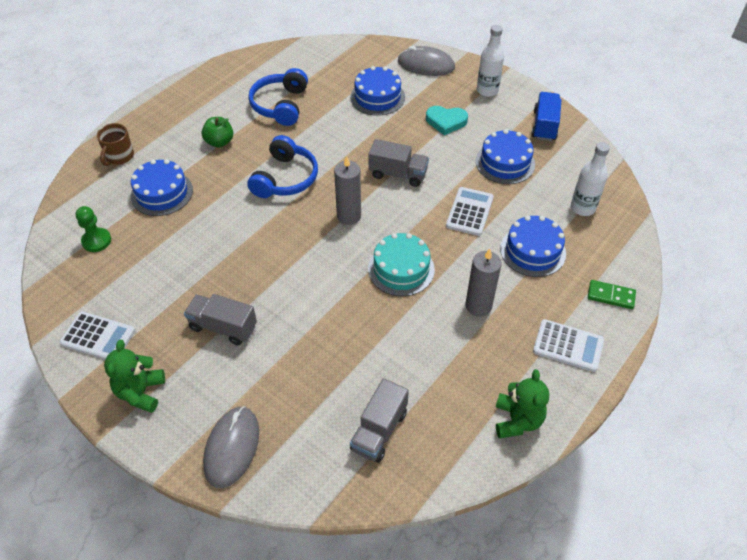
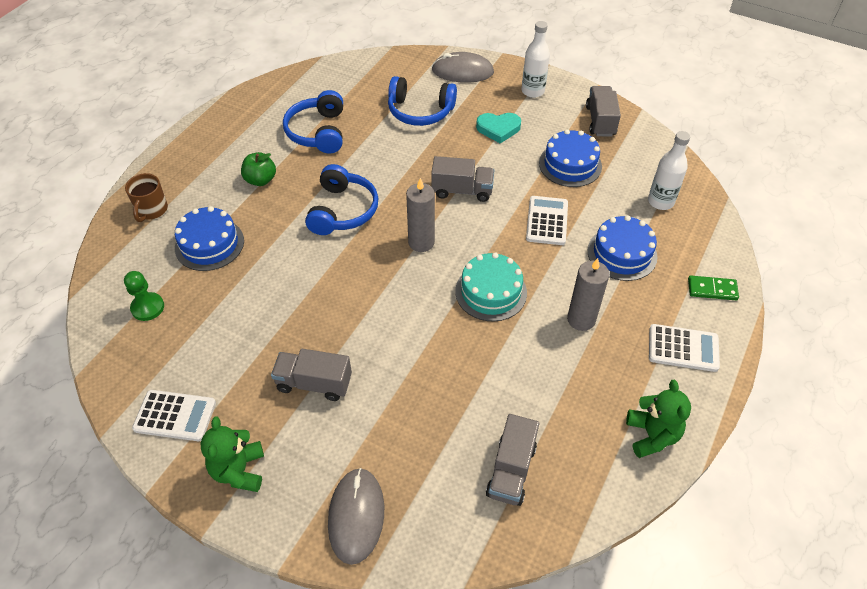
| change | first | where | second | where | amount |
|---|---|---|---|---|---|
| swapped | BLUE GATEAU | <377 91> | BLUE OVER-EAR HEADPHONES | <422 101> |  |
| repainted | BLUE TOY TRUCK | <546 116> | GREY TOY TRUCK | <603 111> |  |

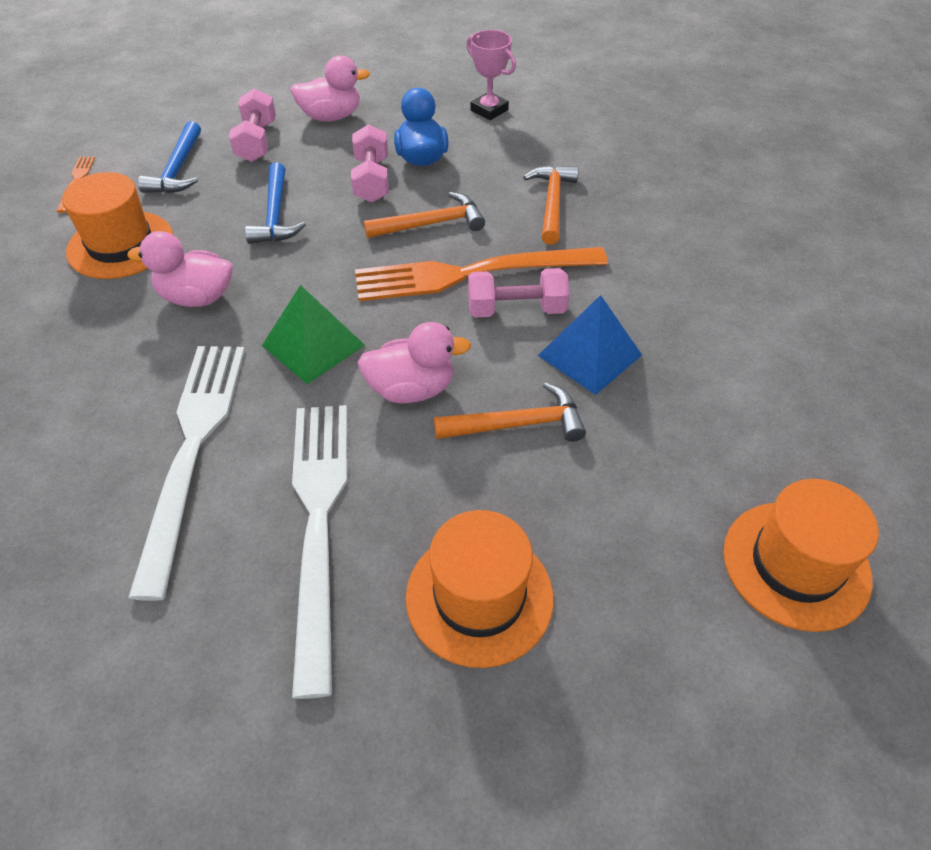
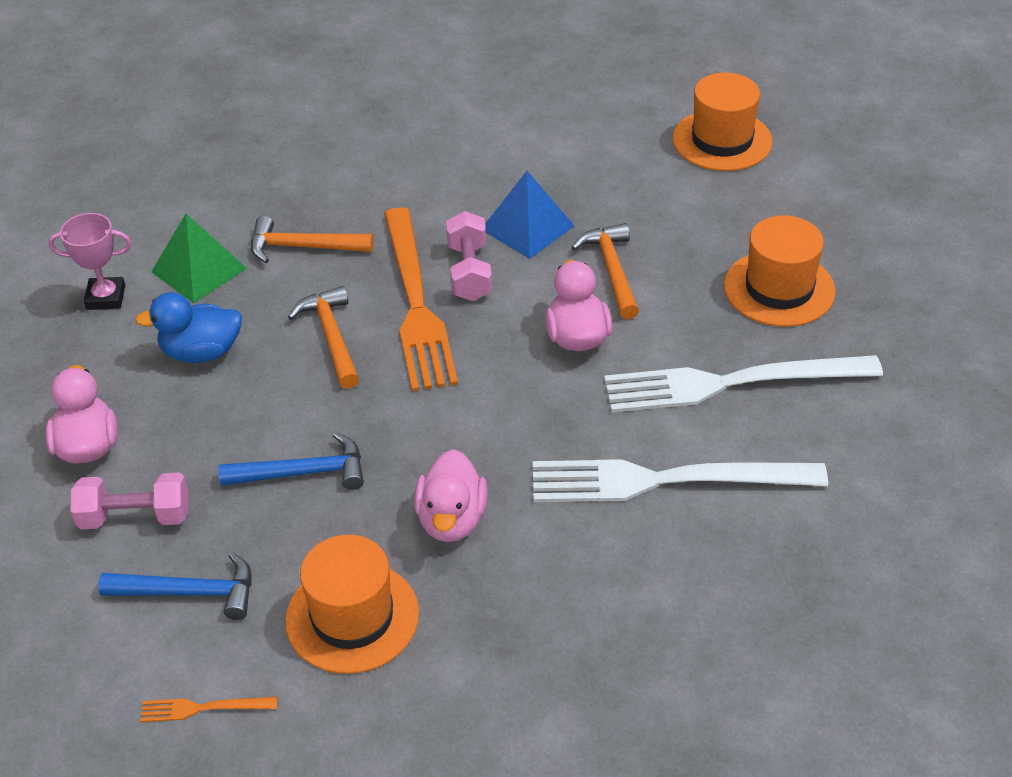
| change | first | where | second | where | amount |
|---|---|---|---|---|---|
| rotated | PINK AWARD CUP | <491 75> |  | <90 261> | 45 degrees clockwise |
| gone | PINK FREE WEIGHT | <370 163> |  |  |  |
| shifted | LEAF-GREEN SOLID PYRAMID | <313 334> |  | <199 258> |  |

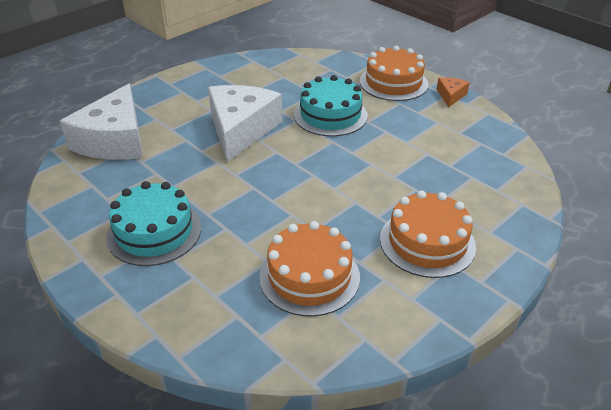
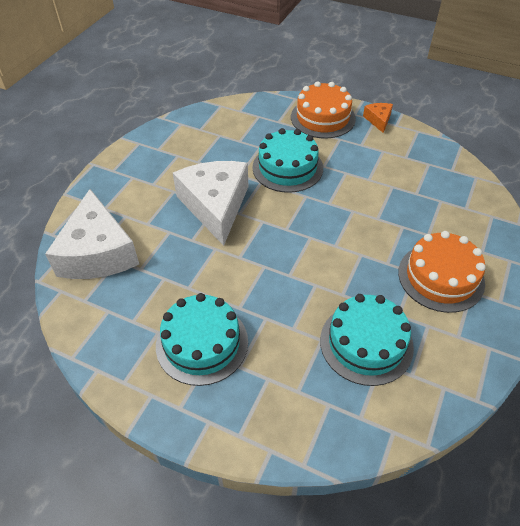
| change | first | where | second | where | amount |
|---|---|---|---|---|---|
| repainted | ORANGE-COLOURED GATEAU | <309 269> | TEAL GATEAU | <367 340> |  |

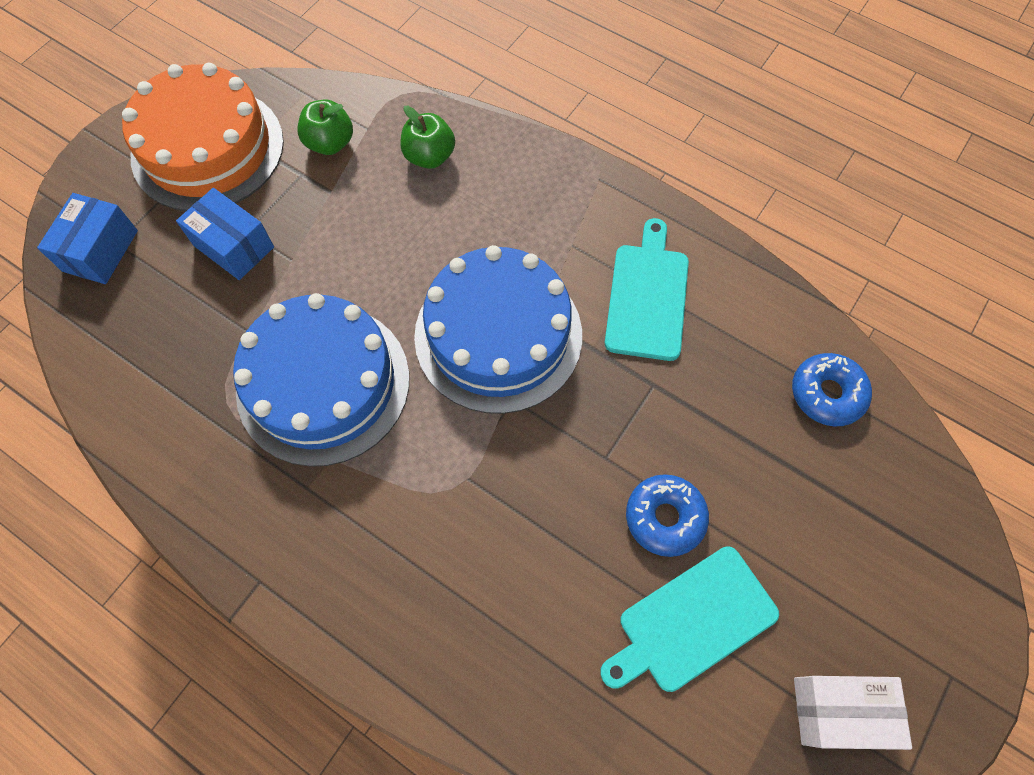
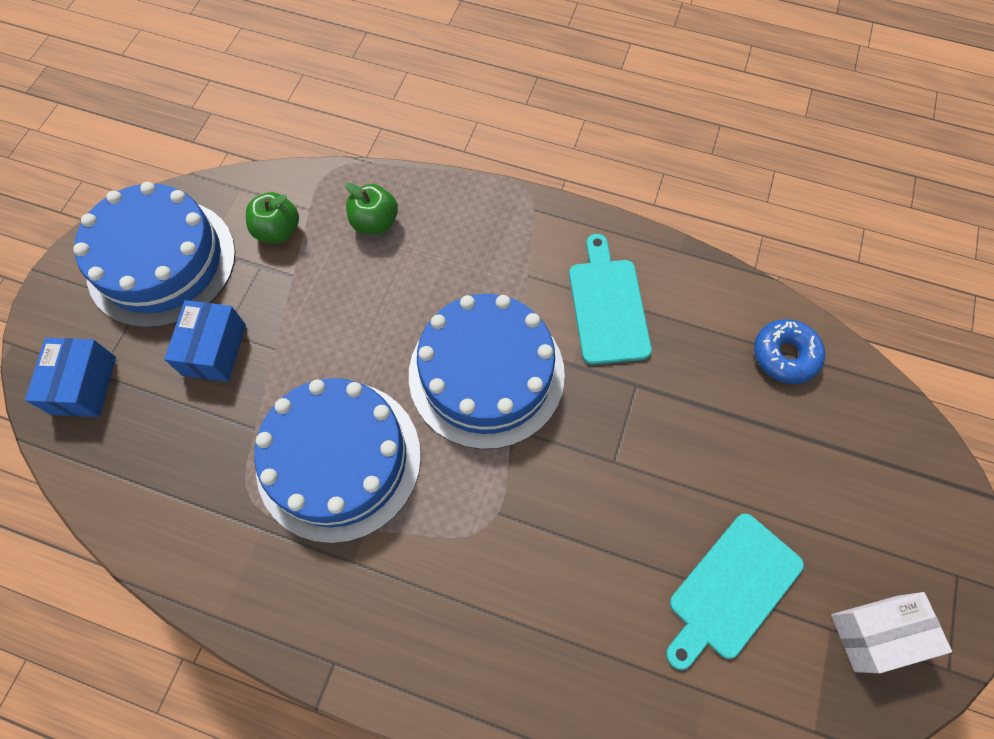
| change | first | where | second | where | amount |
|---|---|---|---|---|---|
| repainted | ORANGE-COLOURED GATEAU | <203 137> | BLUE GATEAU | <154 255> |  |
| rotated | BLUE PACKAGE | <225 234> |  | <205 341> | 75 degrees clockwise |
| gone | BLUE DOUGHNUT | <667 515> |  |  |  |

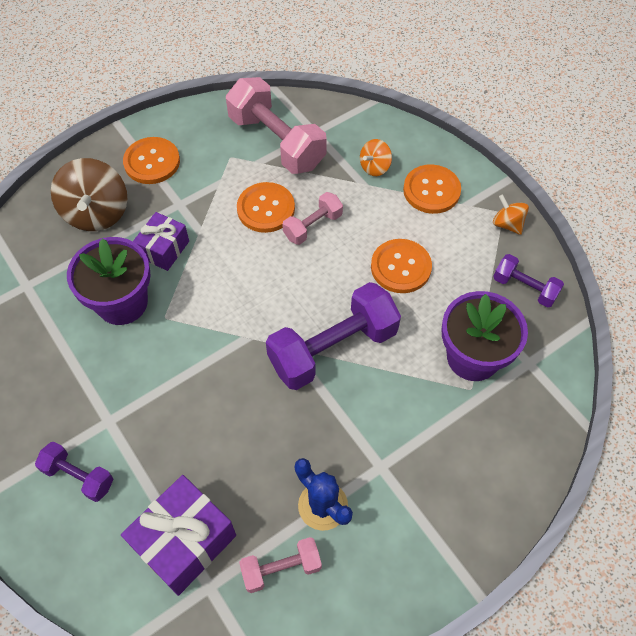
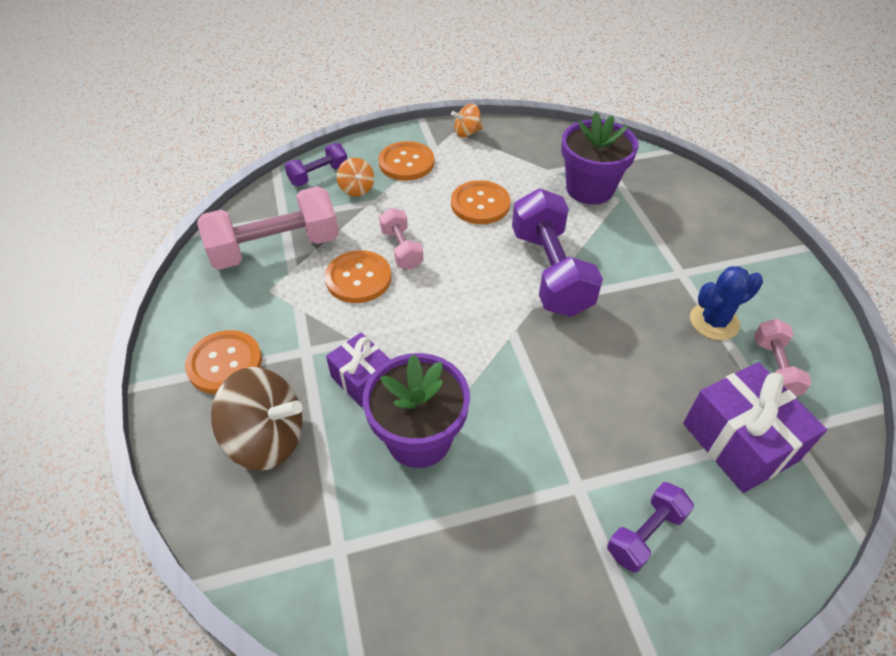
| change | first | where | second | where | amount |
|---|---|---|---|---|---|
| shifted | ROYAL PURPLE FREE WEIGHT | <528 281> |  | <315 164> |  |

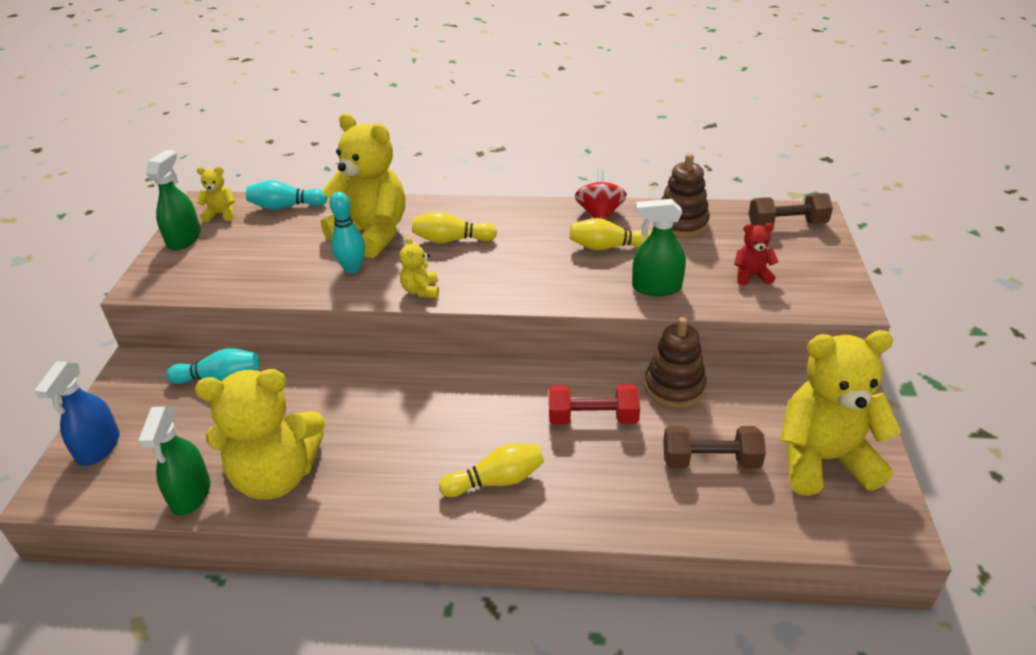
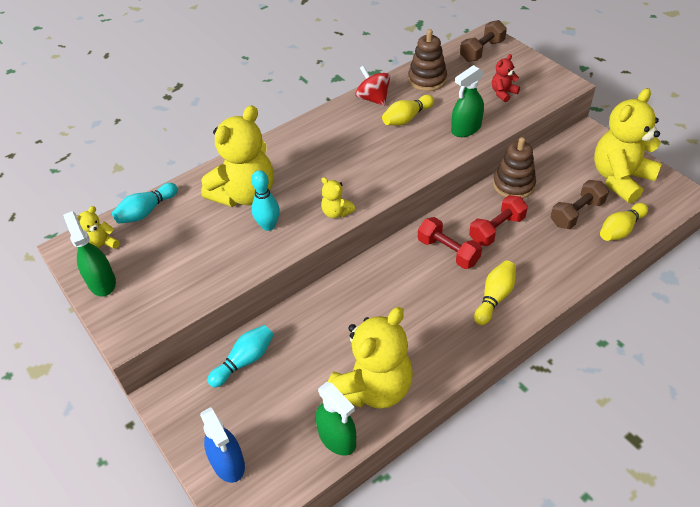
| change | first | where | second | where | amount |
|---|---|---|---|---|---|
| rotated | YELLOW TEDDY | <363 185> |  | <237 156> | 135 degrees clockwise |
| shifted | YELLOW SKITTLE | <454 227> |  | <624 222> |  |
| new |  |  | CRIMSON FREE WEIGHT | <450 243> |  |

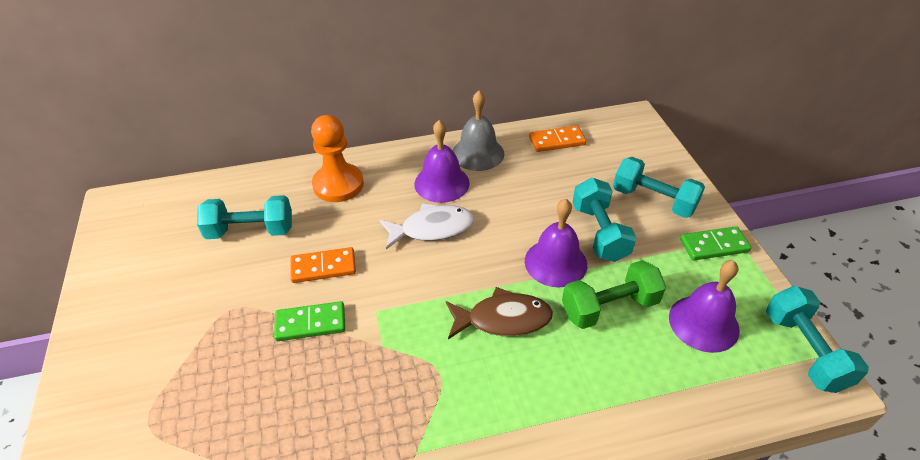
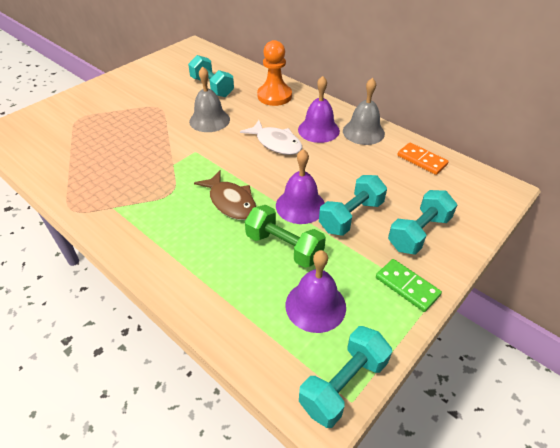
| change | first | where | second | where | amount |
|---|---|---|---|---|---|
| rotated | TEAL FREE WEIGHT | <659 187> |  | <422 222> | 45 degrees clockwise |
| swapped | ORANGE-COLOURED DOMINO | <323 265> | GREY HAND BELL | <209 99> |  |
| gone | LEAF-GREEN DOMINO | <309 321> |  |  |  |

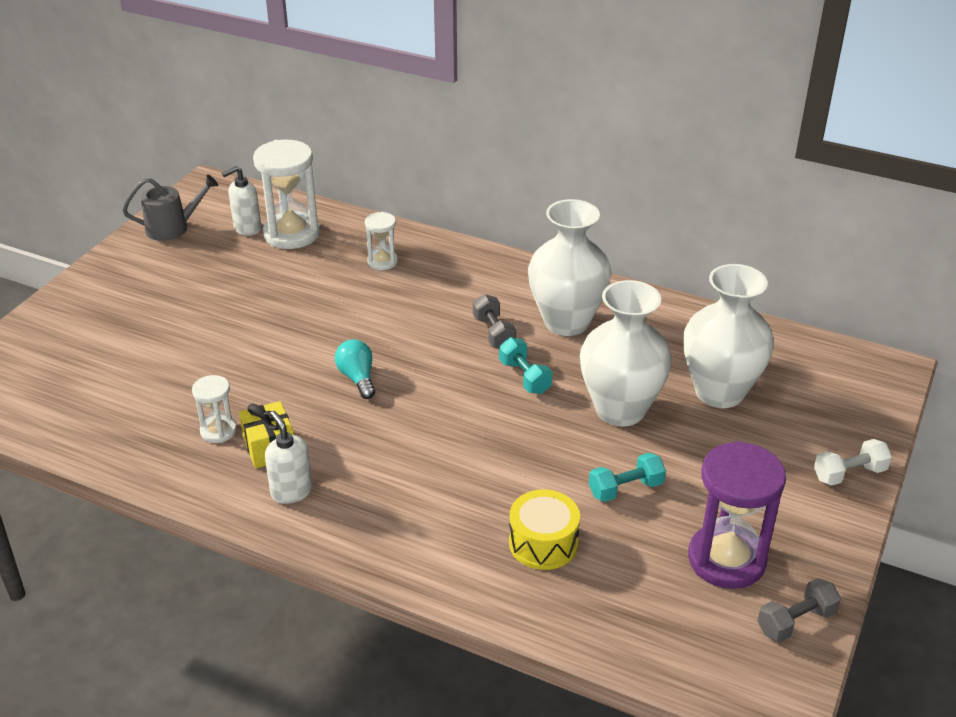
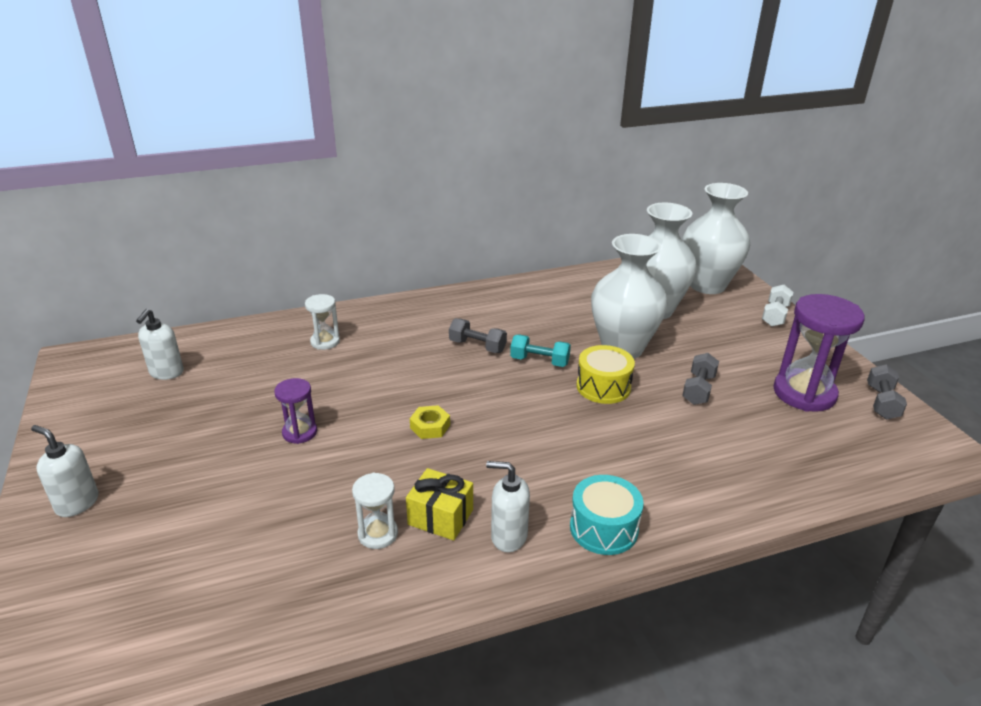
| change | first | where | second | where | amount |
|---|---|---|---|---|---|
| gone | WHITE HOURGLASS | <286 194> |  |  |  |
| gone | GREY WATERING POT | <170 208> |  |  |  |
| shifted | WHITE FLOWER VASE | <570 267> |  | <716 238> |  |
| swapped | TEAL LIGHT BULB | <355 369> | YELLOW HEXAGON NUT | <430 422> |  |
| repainted | TEAL FREE WEIGHT | <627 477> | GREY FREE WEIGHT | <700 379> |  |
| shifted | YELLOW SNARE DRUM | <544 529> |  | <605 374> |  |
| new |  |  | ROYAL PURPLE HOURGLASS | <295 411> |  |
| new |  |  | WHITE PUMP BOTTLE | <65 471> |  |
| new |  |  | TEAL SNARE DRUM | <607 515> |  |

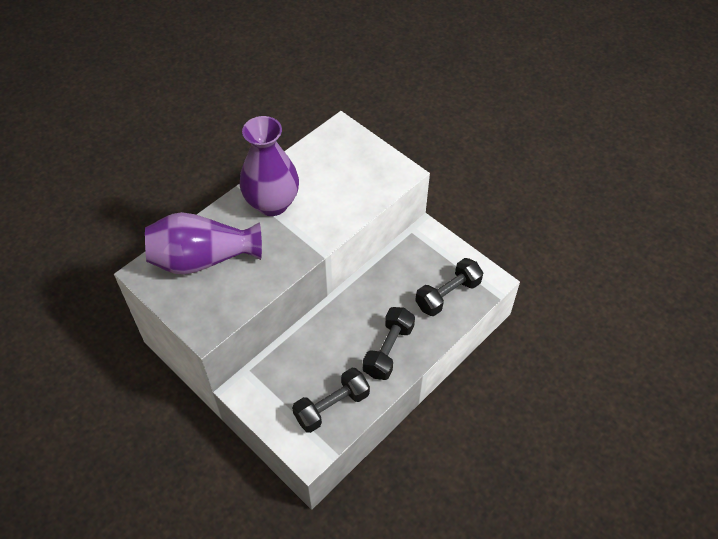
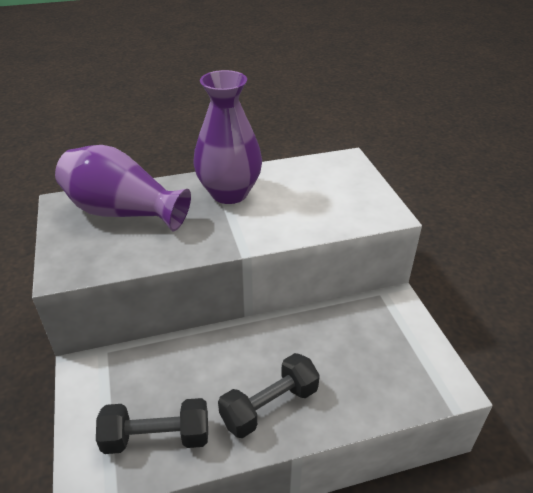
| change | first | where | second | where | amount |
|---|---|---|---|---|---|
| gone | JET-BLACK FREE WEIGHT | <449 287> |  |  |  |

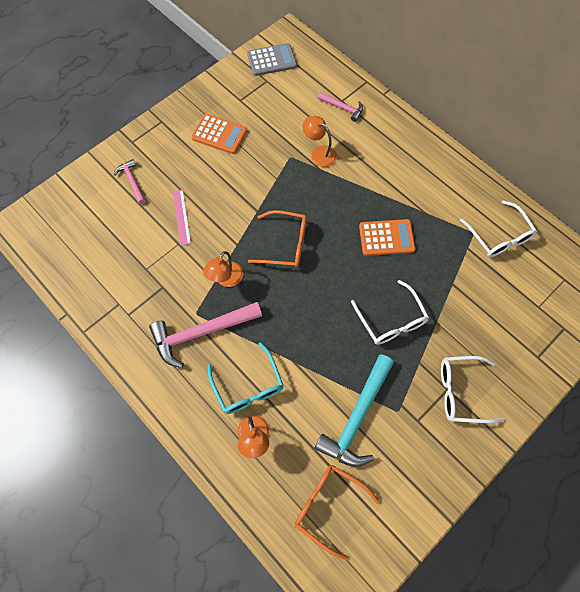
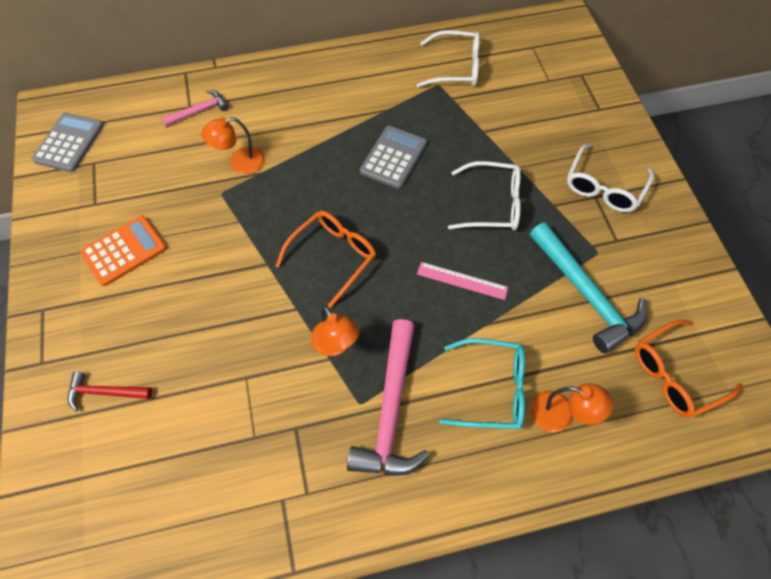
| change | first | where | second | where | amount |
|---|---|---|---|---|---|
| repainted | PINK HAMMER | <130 181> | CRIMSON HAMMER | <110 392> |  |
| shifted | PINK MEASURING STICK | <182 218> |  | <462 281> |  |
| repainted | ORANGE-COLOURED CALCULATOR | <387 237> | GREY CALCULATOR | <393 157> |  |

